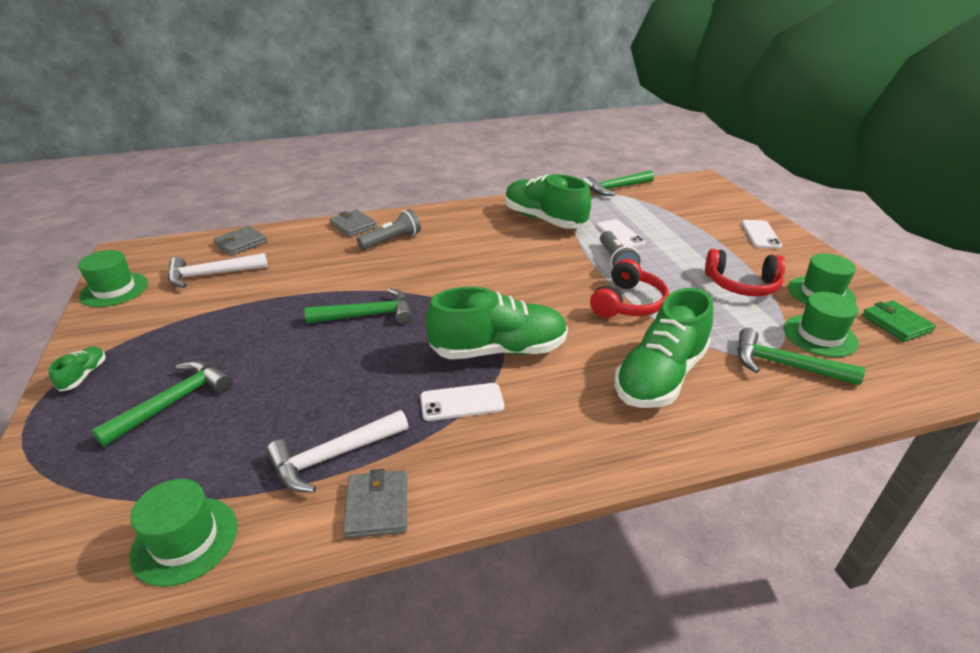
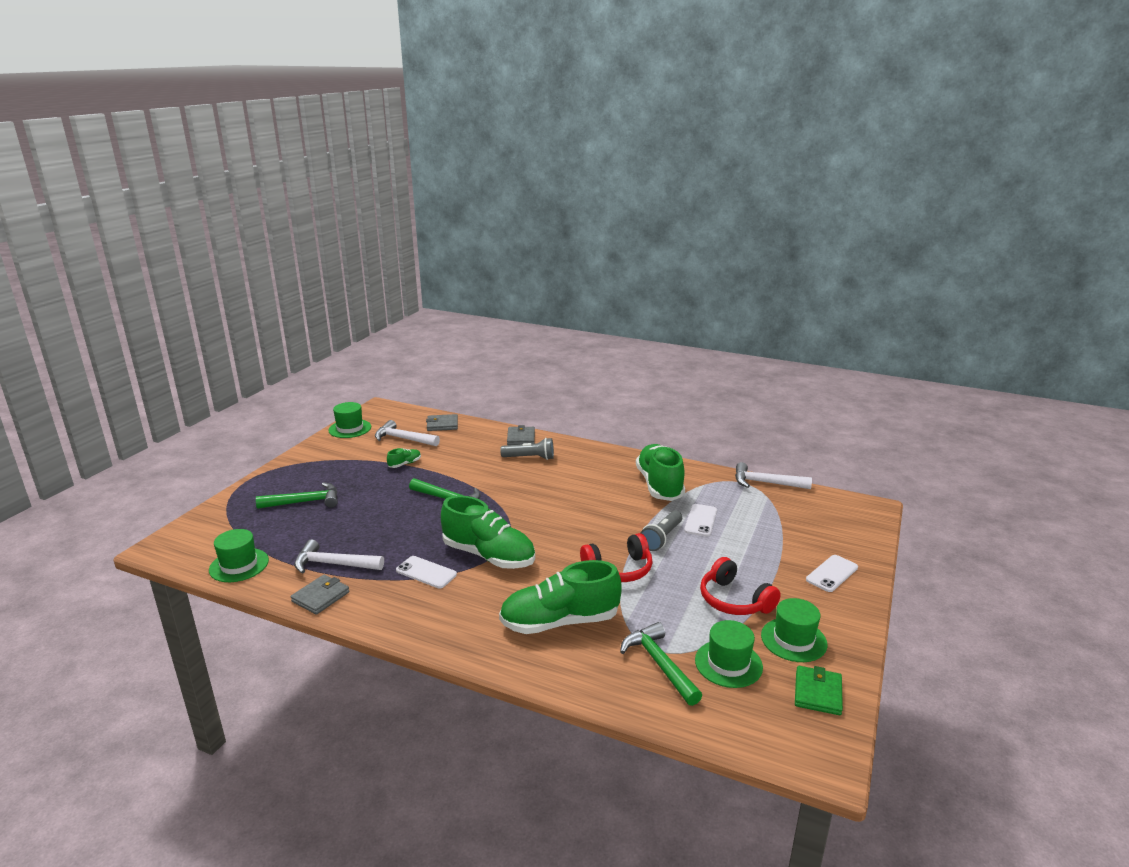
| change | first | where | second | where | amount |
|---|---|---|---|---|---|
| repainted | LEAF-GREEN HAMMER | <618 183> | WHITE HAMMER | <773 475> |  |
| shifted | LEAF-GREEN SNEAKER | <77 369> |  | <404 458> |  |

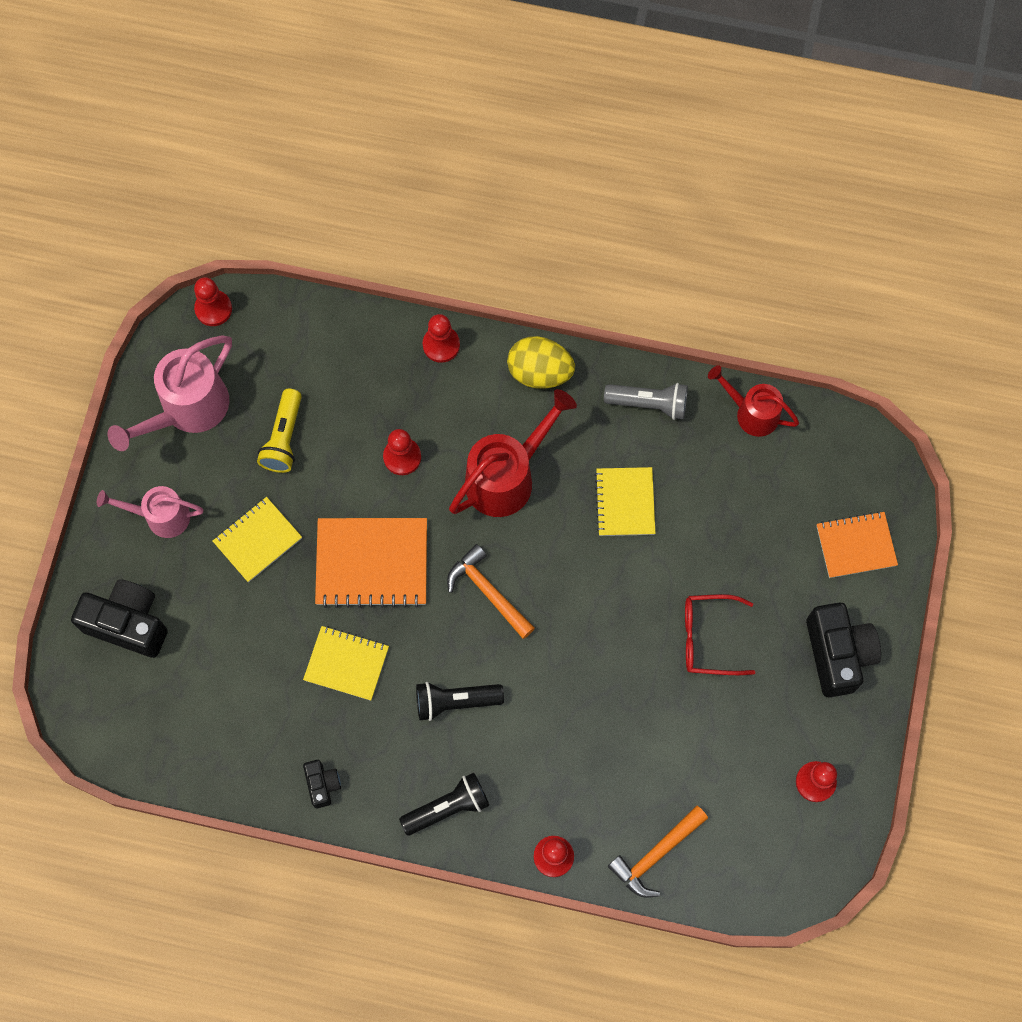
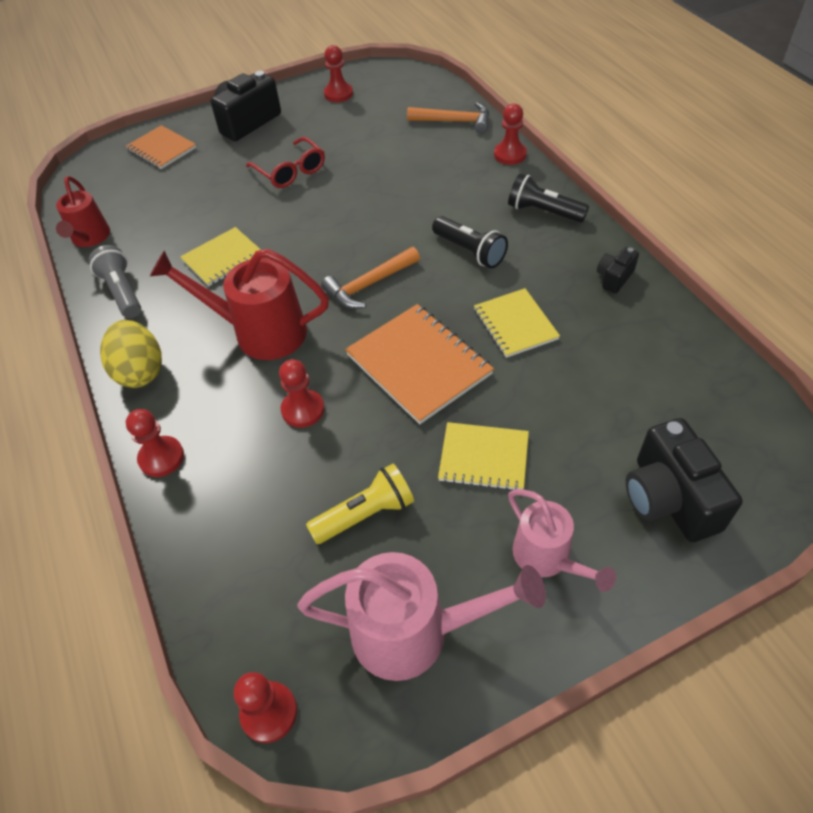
| change | first | where | second | where | amount |
|---|---|---|---|---|---|
| rotated | ORANGE-COLOURED HAMMER | <491 591> |  | <370 278> | 45 degrees clockwise |

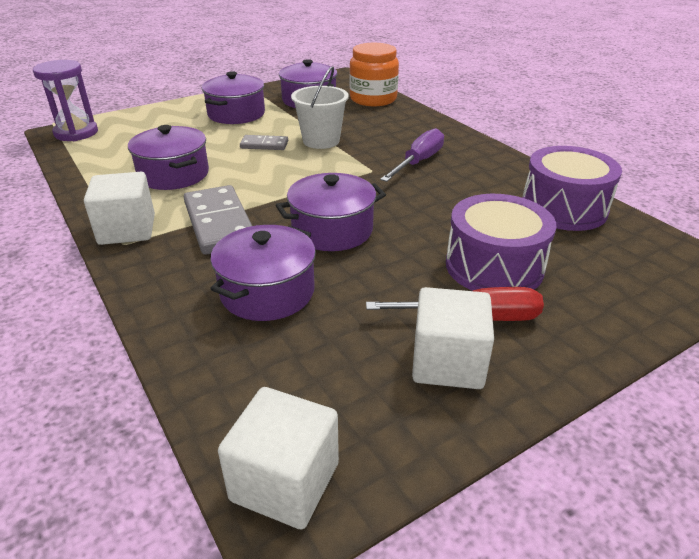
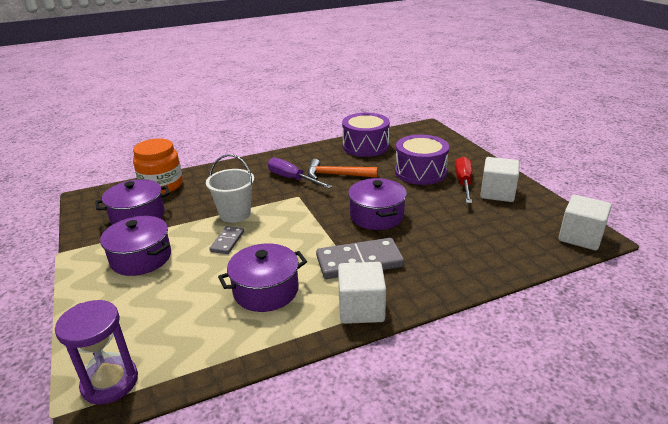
| change | first | where | second | where | amount |
|---|---|---|---|---|---|
| gone | ROYAL PURPLE STOCKPOT | <263 273> |  |  |  |
| new |  |  | ORANGE-COLOURED HAMMER | <342 169> |  |

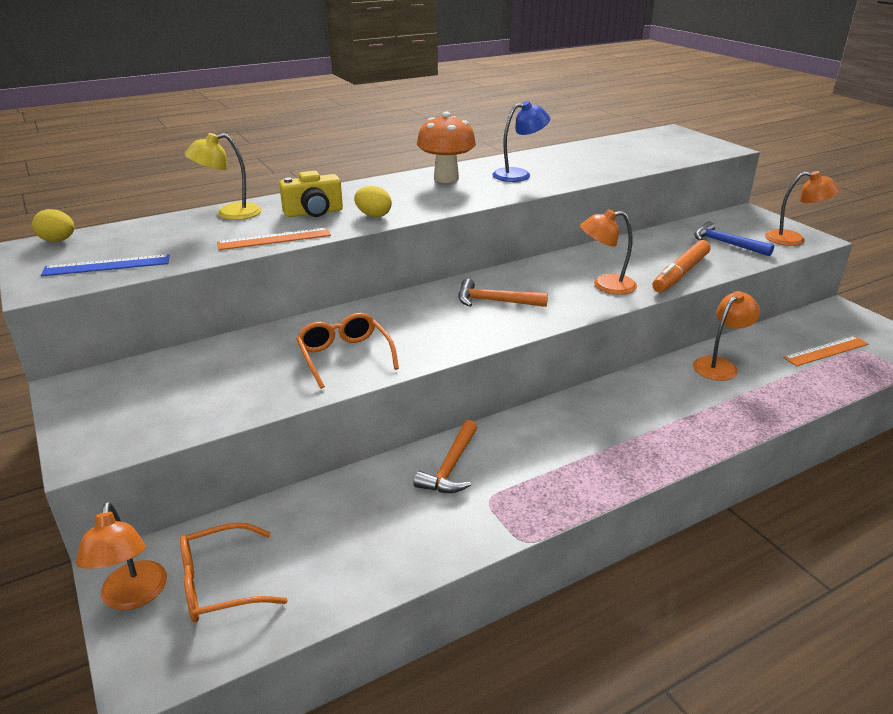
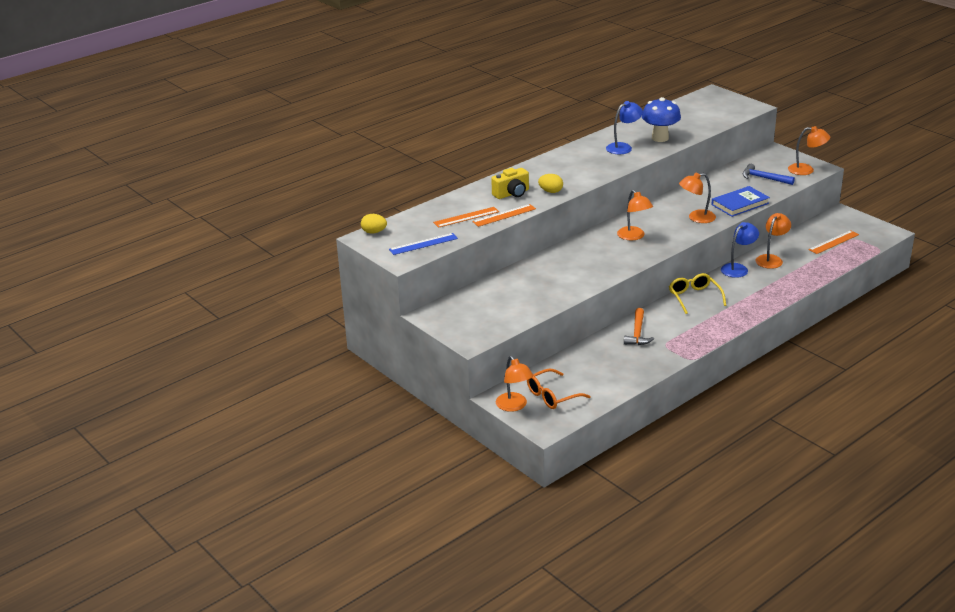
| change | first | where | second | where | amount |
|---|---|---|---|---|---|
| gone | ORANGE-COLOURED TOADSTOOL | <446 147> |  |  |  |
| gone | YELLOW LAMP | <223 176> |  |  |  |
| swapped | ORANGE-COLOURED MARKER PEN | <681 266> | BLUE HARDCOVER | <740 201> |  |
| swapped | ORANGE-COLOURED HAMMER | <503 293> | ORANGE-COLOURED LAMP | <635 215> |  |
| gone | ORANGE-COLOURED EYEGLASSES | <347 351> |  |  |  |
| new |  |  | BLUE TOADSTOOL | <661 119> |  |
| new |  |  | ORANGE-COLOURED MEASURING STICK | <466 217> |  |
| new |  |  | BLUE LAMP | <740 250> |  |
| new |  |  | YELLOW EYEGLASSES | <698 293> |  |

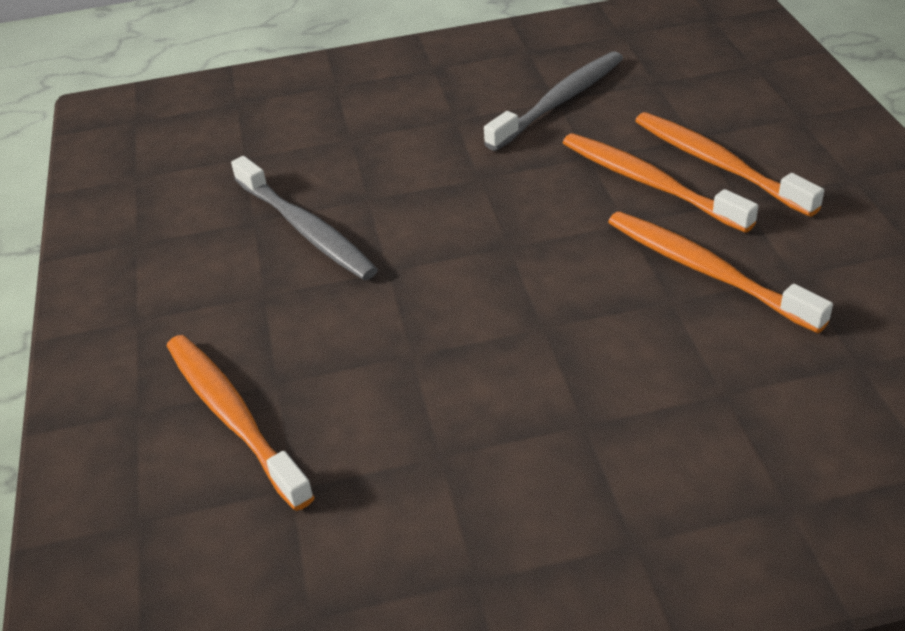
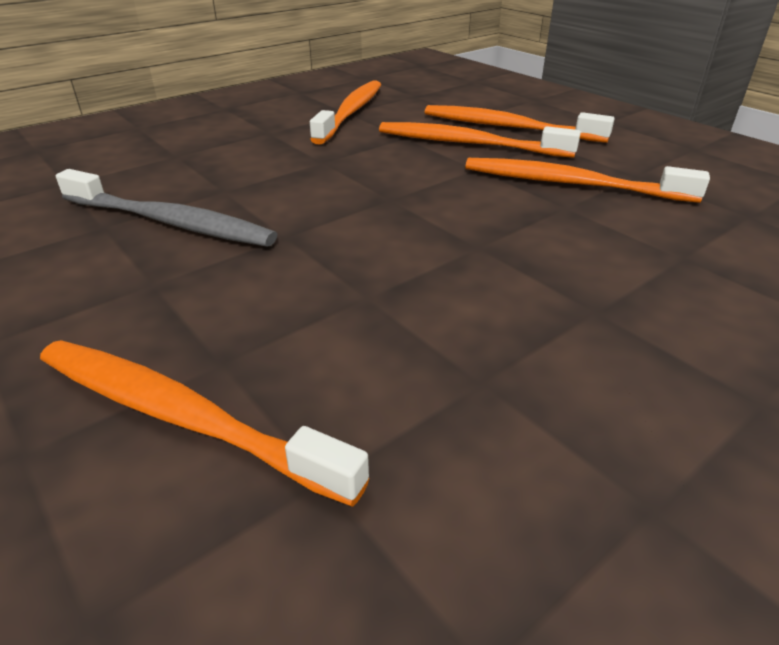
| change | first | where | second | where | amount |
|---|---|---|---|---|---|
| repainted | GREY TOOTH BRUSH | <553 101> | ORANGE-COLOURED TOOTH BRUSH | <345 112> |  |

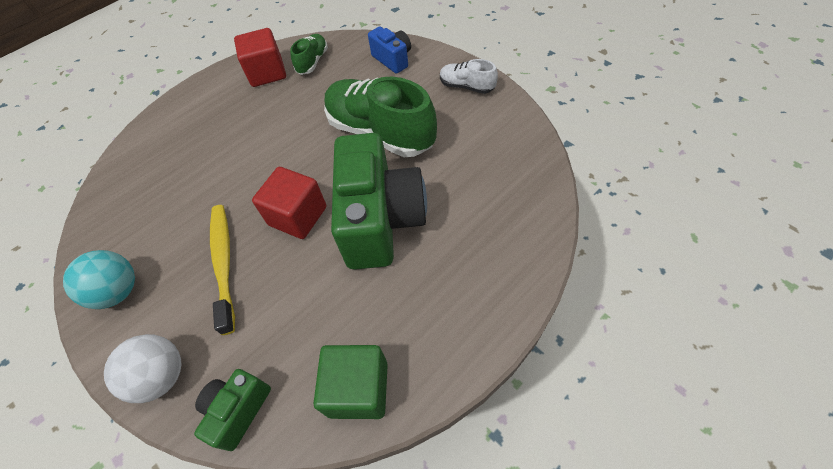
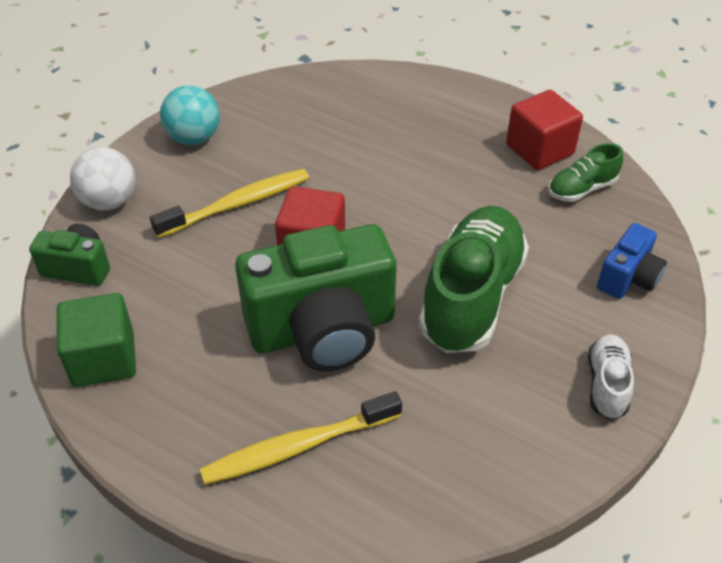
| change | first | where | second | where | amount |
|---|---|---|---|---|---|
| rotated | LEAF-GREEN SNEAKER | <309 54> |  | <585 172> | 150 degrees clockwise |
| new |  |  | YELLOW TOOTH BRUSH | <301 438> |  |

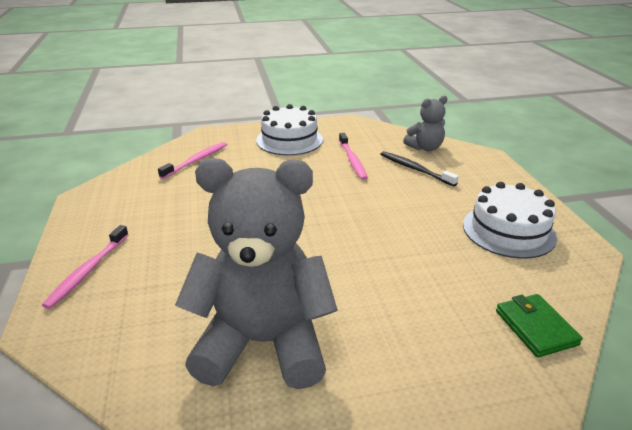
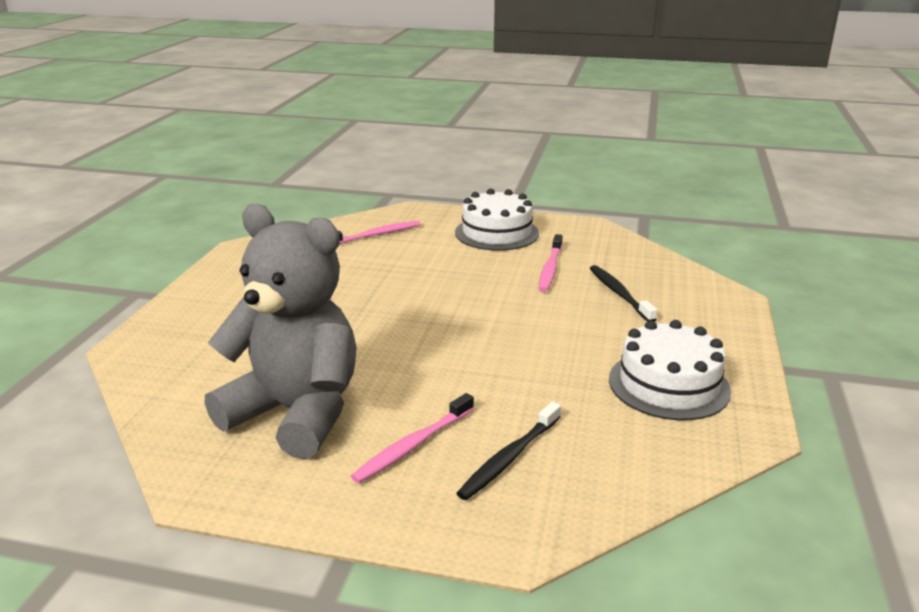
| change | first | where | second | where | amount |
|---|---|---|---|---|---|
| gone | GREY TEDDY | <425 123> |  |  |  |
| shifted | PINK TOOTH BRUSH | <85 267> |  | <412 438> |  |
| gone | LEAF-GREEN CARD WALLET | <539 326> |  |  |  |
| new |  |  | JET-BLACK TOOTH BRUSH | <508 450> |  |

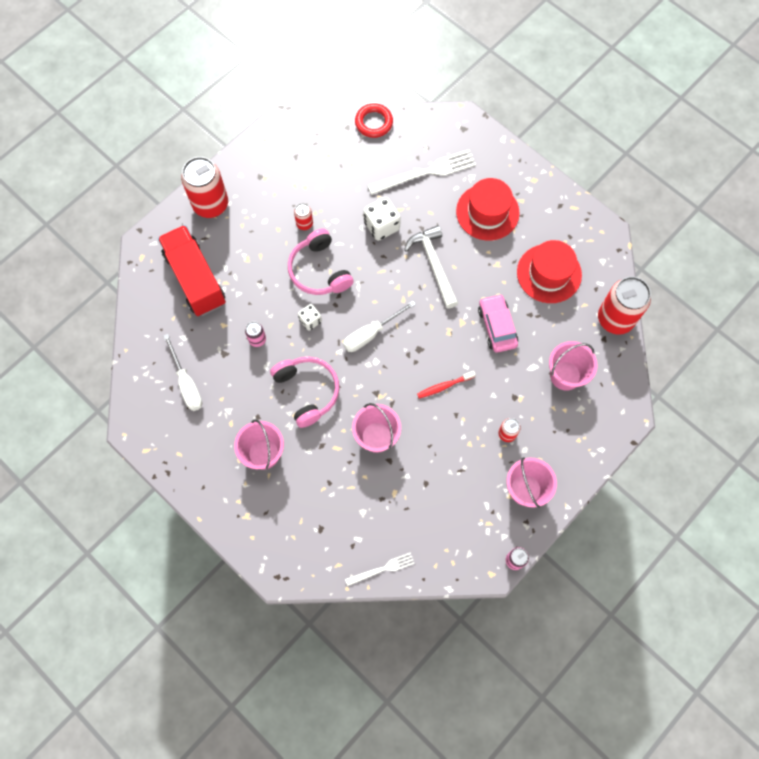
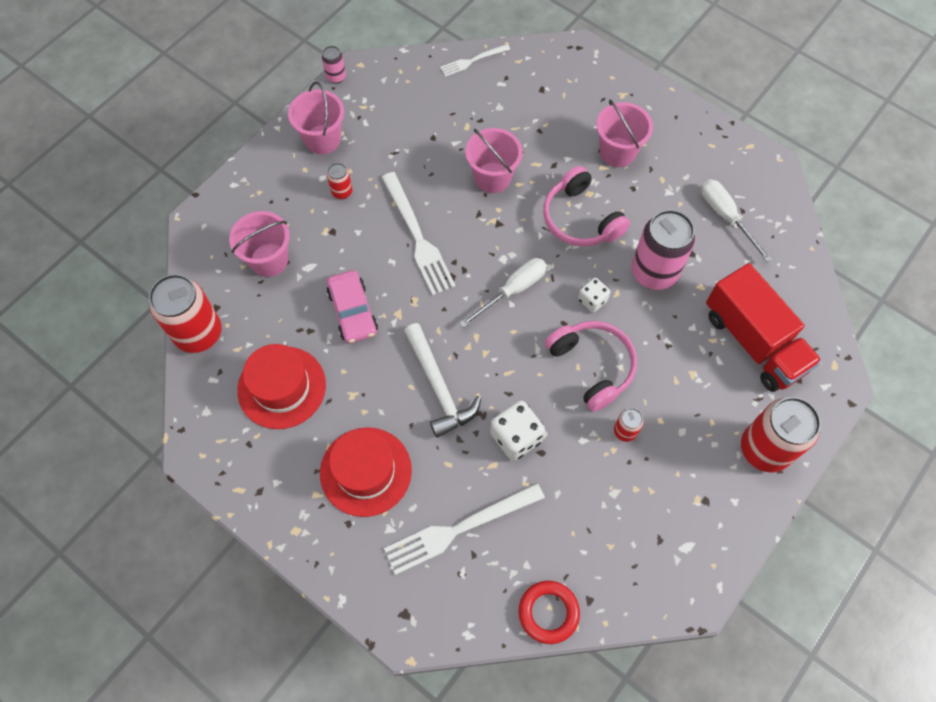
| change | first | where | second | where | amount |
|---|---|---|---|---|---|
| scaled | PINK TIN | <255 334> |  | <663 250> | x2.17 |
| swapped | CRIMSON TOOTH BRUSH | <446 385> | WHITE TABLE FORK | <418 233> |  |

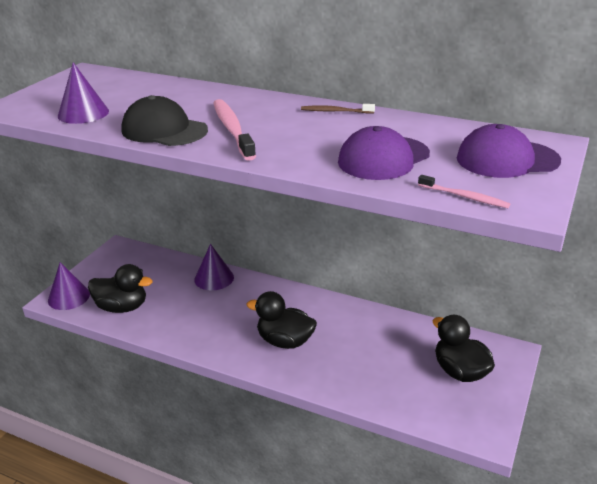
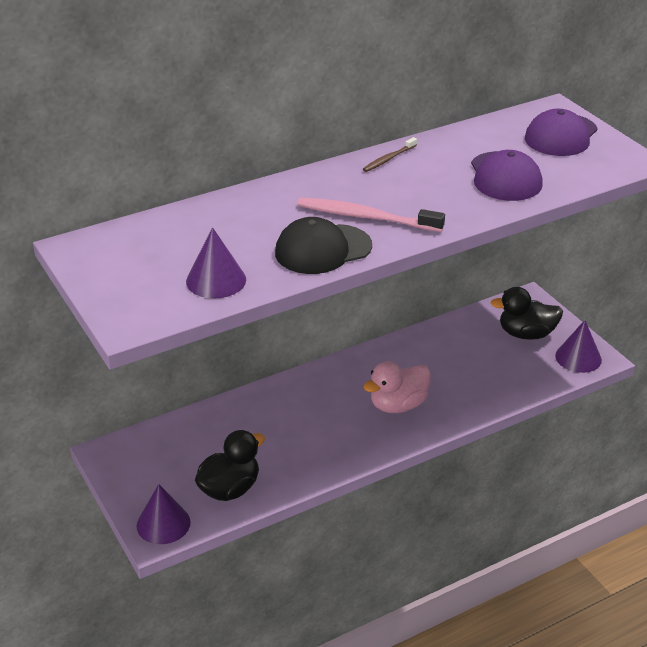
| change | first | where | second | where | amount |
|---|---|---|---|---|---|
| gone | PINK TOOTH BRUSH | <464 191> |  |  |  |
| shifted | ROYAL PURPLE CONE | <214 267> |  | <578 346> |  |
| repainted | JET-BLACK DUCK | <281 320> | PINK DUCK | <397 387> |  |

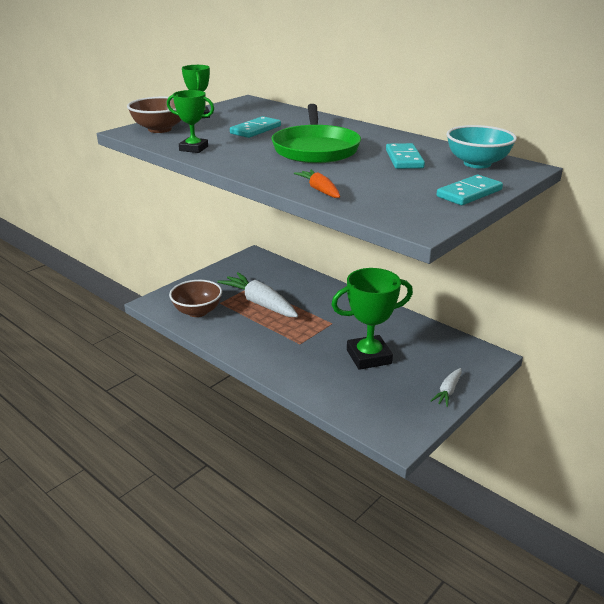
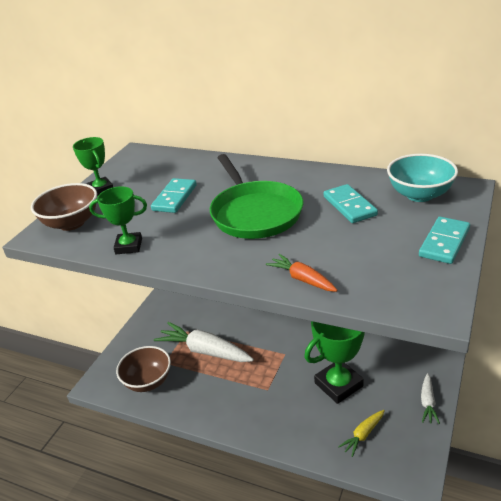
| change | first | where | second | where | amount |
|---|---|---|---|---|---|
| new |  |  | YELLOW CARROT | <361 433> |  |

